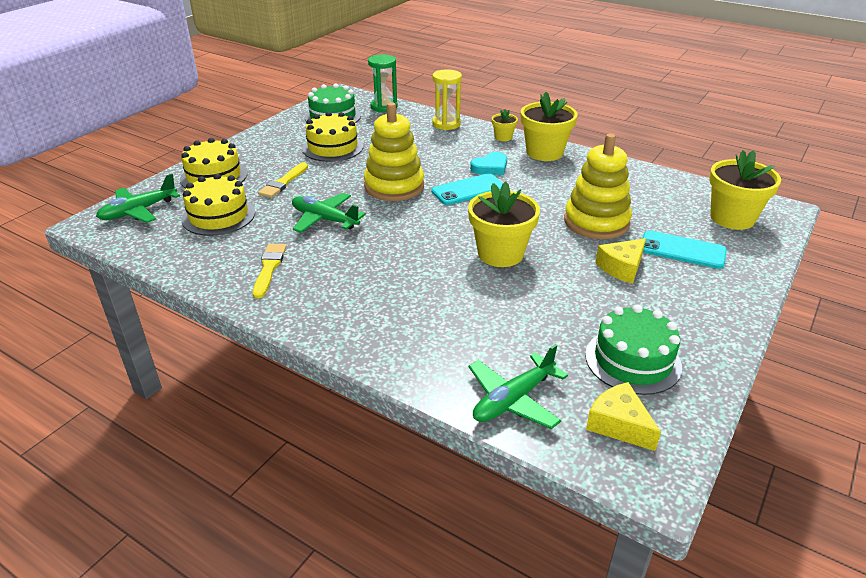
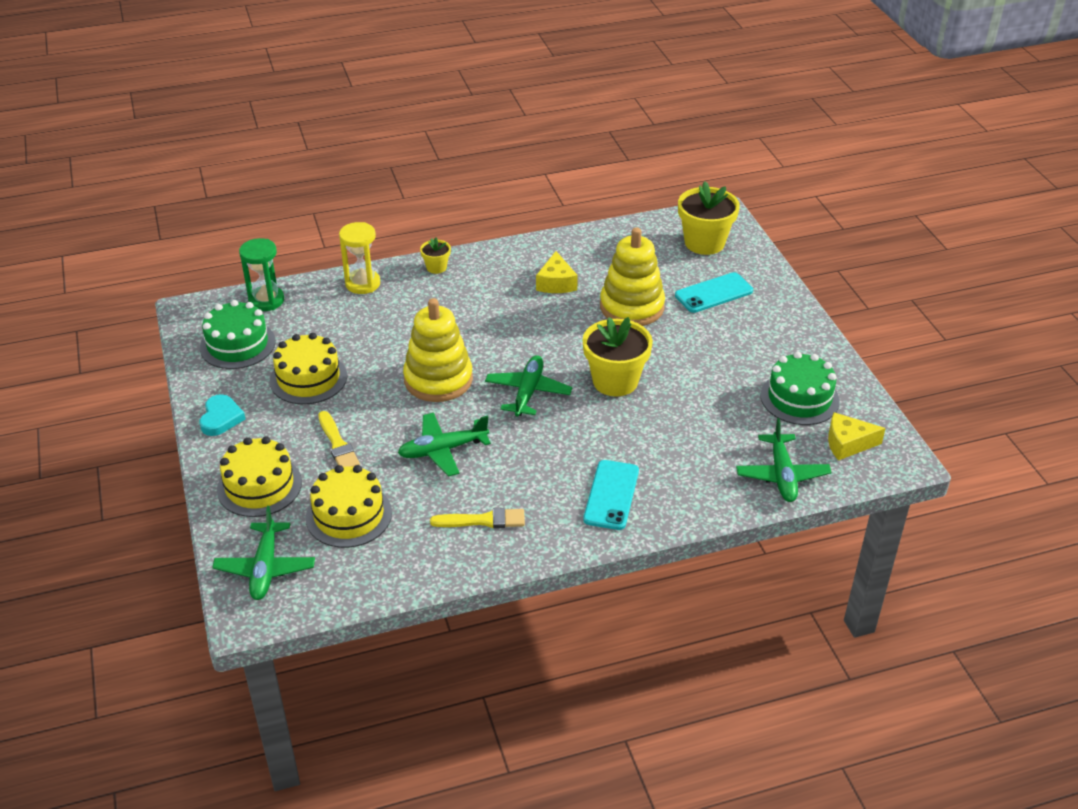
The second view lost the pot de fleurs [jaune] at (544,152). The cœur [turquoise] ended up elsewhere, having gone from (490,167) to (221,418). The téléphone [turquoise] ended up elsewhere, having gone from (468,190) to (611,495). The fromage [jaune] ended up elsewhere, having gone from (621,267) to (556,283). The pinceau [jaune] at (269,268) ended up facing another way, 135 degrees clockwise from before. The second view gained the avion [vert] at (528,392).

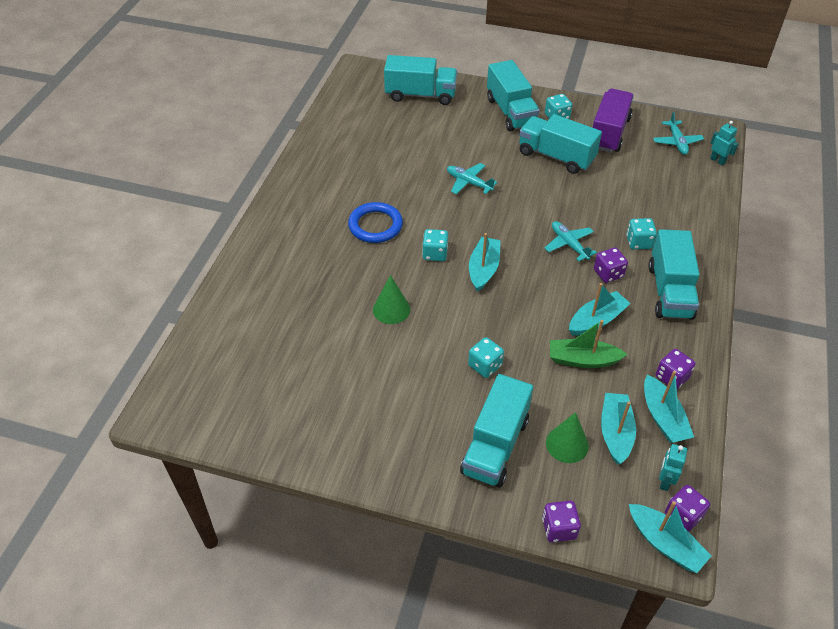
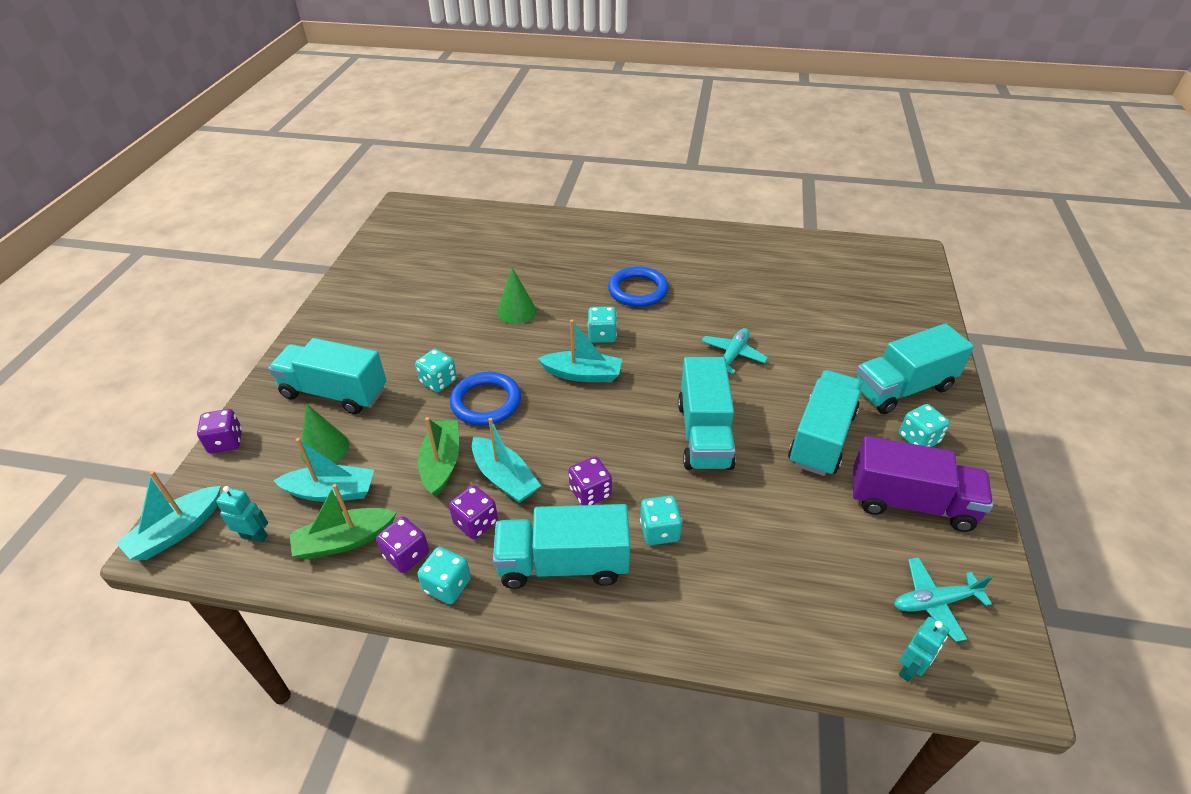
The camion [turquoise] ended up elsewhere, having gone from (420,95) to (704,434). The second view lost the avion [turquoise] at (569,244). What was the bateau [turquoise] at (663,417) turned into the bateau [vert] at (345,540). The dé [violet] ended up elsewhere, having gone from (683,515) to (476,522). The second view gained the anneau [bleu] at (486,402). The second view gained the dé [turquoise] at (447,585).

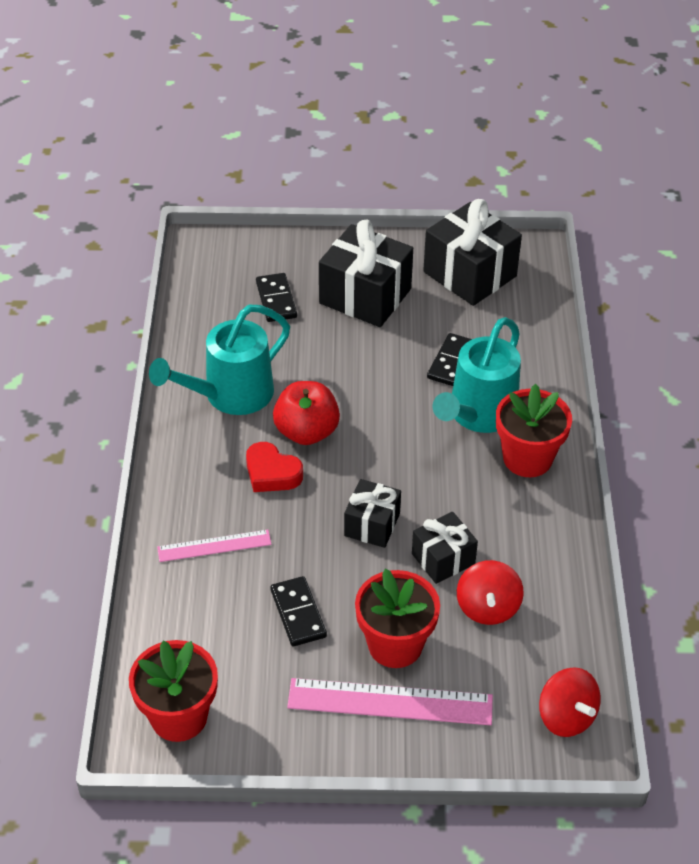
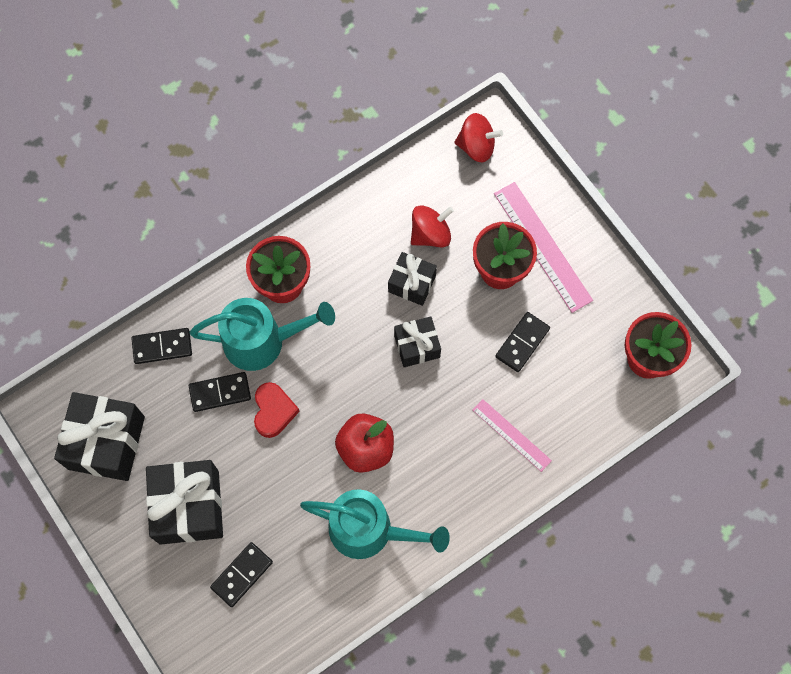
The cœur [rouge] ended up elsewhere, having gone from (272,473) to (273,411). The toupie [rouge] at (566,716) ended up facing another way, 75 degrees clockwise from before. The second view gained the domino [noir] at (162,346).

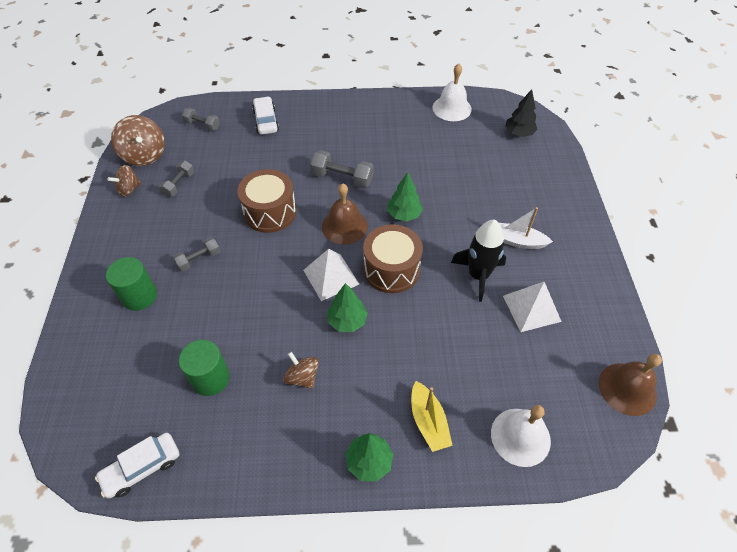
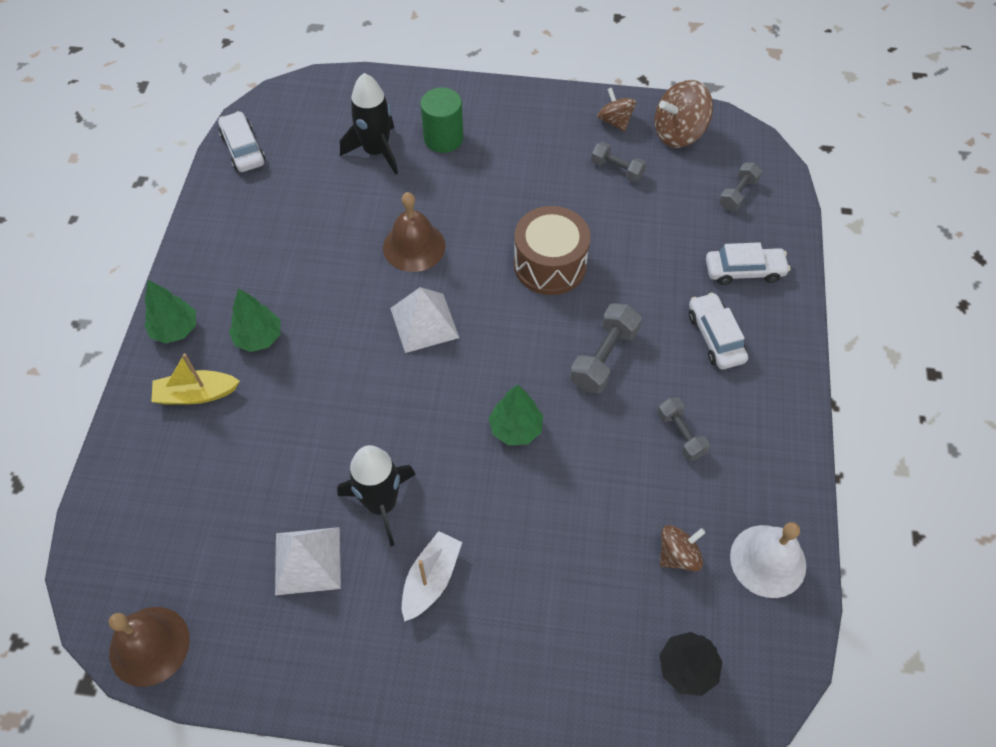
The cloche [marron] ended up elsewhere, having gone from (344,226) to (414,246). The second view lost the tambour [marron] at (391,269). The haltère [gris] ended up elsewhere, having gone from (199,259) to (680,434). The arbre [vert] ended up elsewhere, having gone from (347,321) to (259,338). The second view lost the cylindre [vert] at (210,378). The toupie [marron] ended up elsewhere, having gone from (302,377) to (678,555). The second view lost the cloche [blanc] at (520,436). The second view gained the fusée [noir] at (376,151). The second view gained the voiture [blanc] at (715,337).

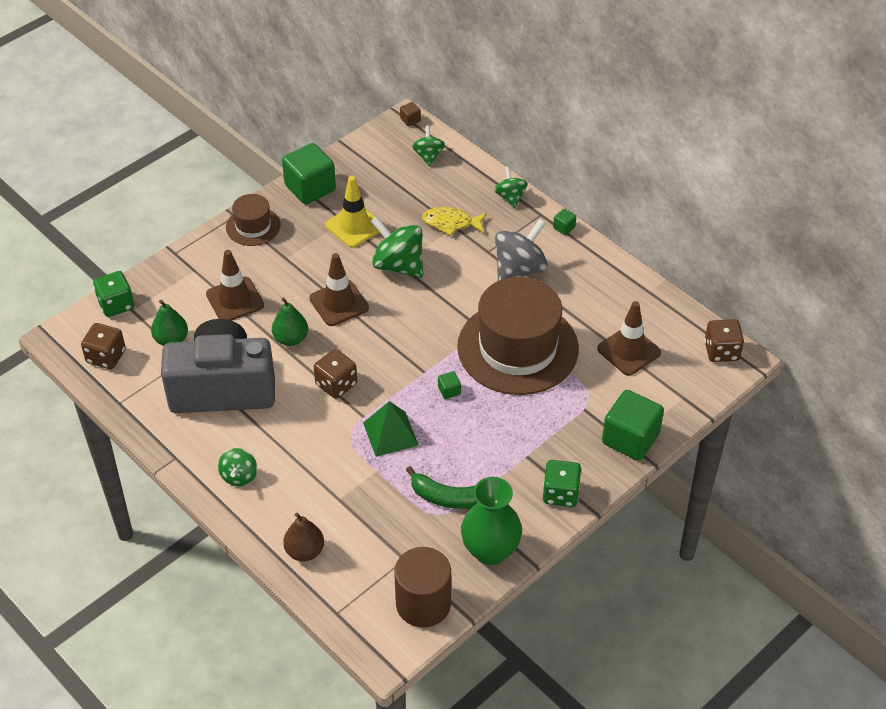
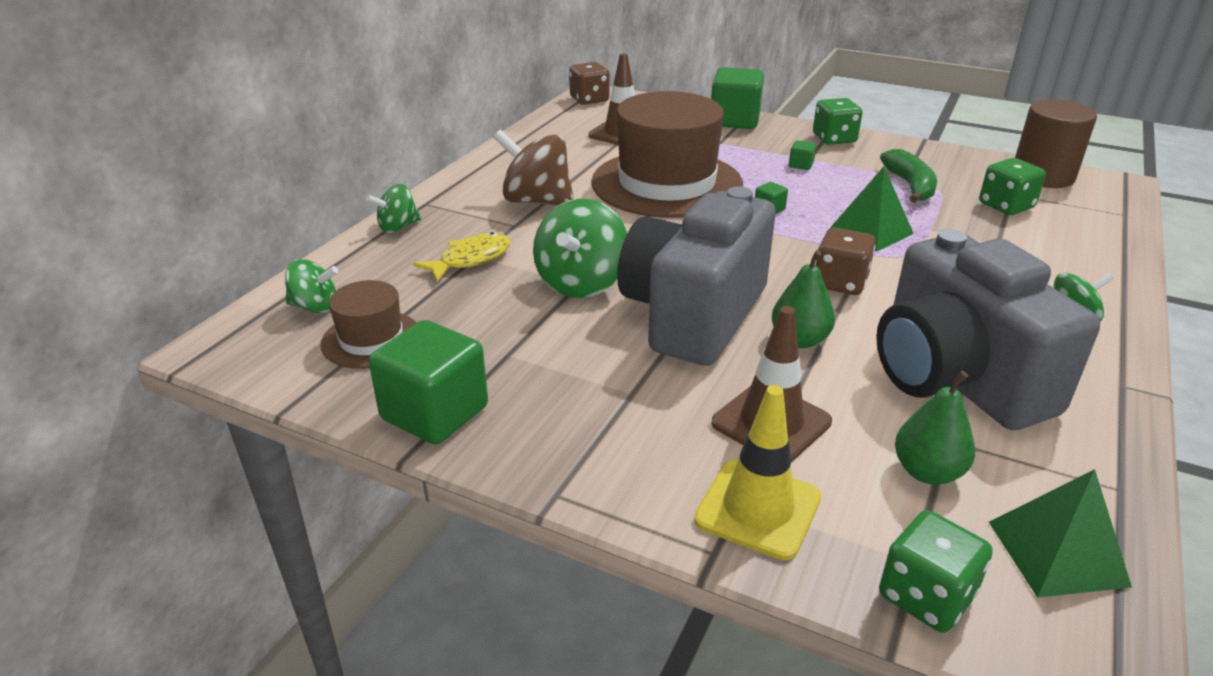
The second view lost the cube [marron] at (410,120). The toupie [vert] at (428,156) ended up facing another way, 150 degrees counterclockwise from before. The cône de chantier [jaune] ended up elsewhere, having gone from (354,226) to (758,509). The chapeau [marron] ended up elsewhere, having gone from (253,226) to (371,339). The poisson [jaune] at (451,223) ended up facing another way, 120 degrees counterclockwise from before. The cube [vert] ended up elsewhere, having gone from (564,227) to (801,165). What was the toupie [gris] at (519,269) turned into the toupie [marron] at (537,201). Where the cône de chantier [marron] stood at (339,303), the appareil photo [gris] came to stand at (694,315). Where the dé [marron] stood at (106,356), the pyramide [vert] came to stand at (1057,553). The second view lost the vase [vert] at (490,551). The second view lost the poire [marron] at (304,551). The second view gained the dé [vert] at (1006,206).

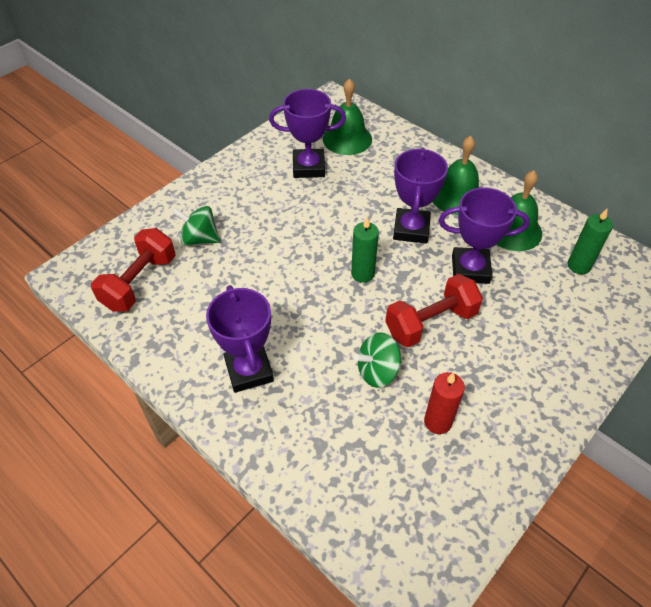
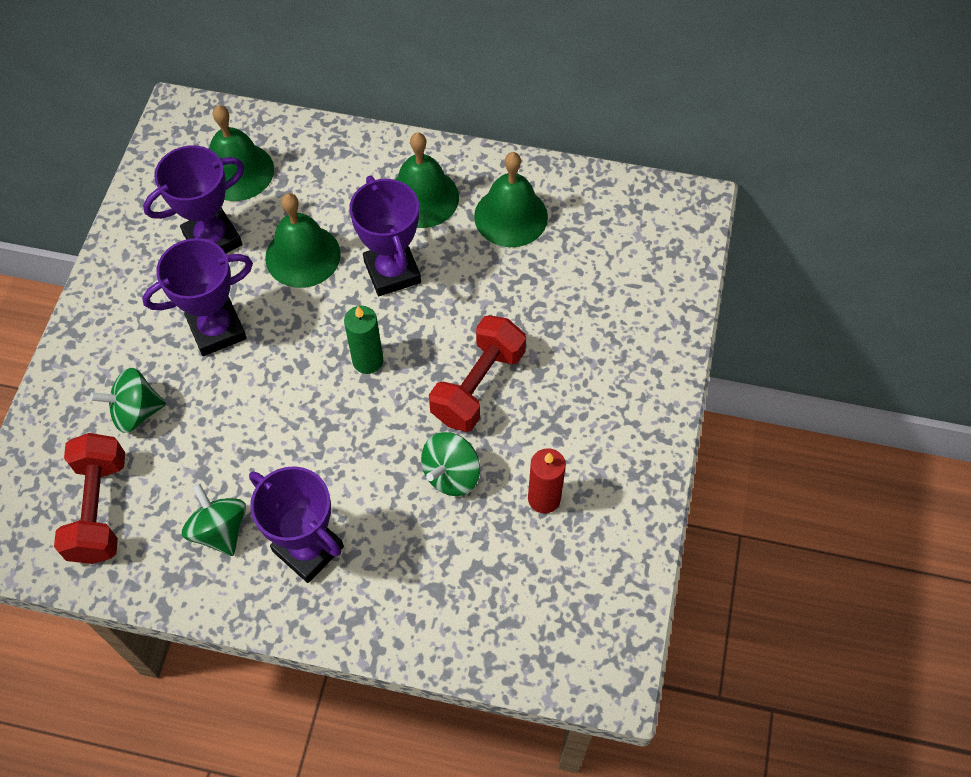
The trophée [violet] ended up elsewhere, having gone from (470,269) to (217,329). The second view lost the bougie [vert] at (579,266). The second view gained the cloche [vert] at (303,256). The second view gained the toupie [vert] at (220,530).

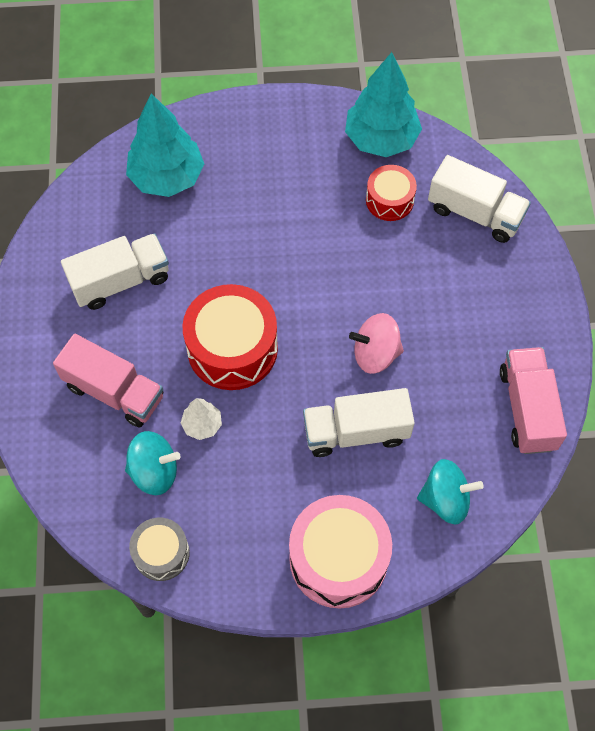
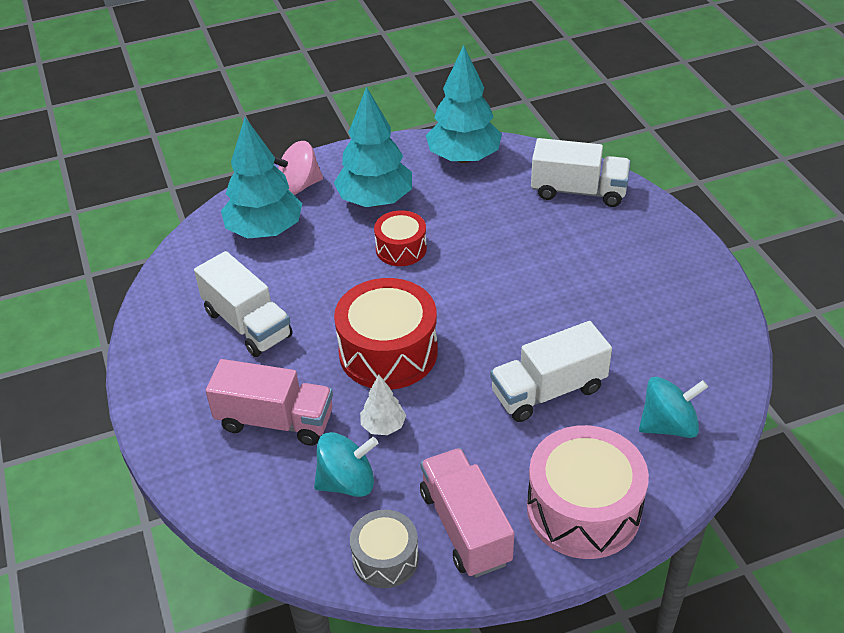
The tambour [rouge] ended up elsewhere, having gone from (389,200) to (401,249). The camion [blanc] at (120,281) ended up facing another way, 90 degrees clockwise from before. The toupie [rose] ended up elsewhere, having gone from (375,354) to (299,186). The camion [rose] ended up elsewhere, having gone from (527,409) to (465,527). The second view gained the arbre [turquoise] at (375,200).

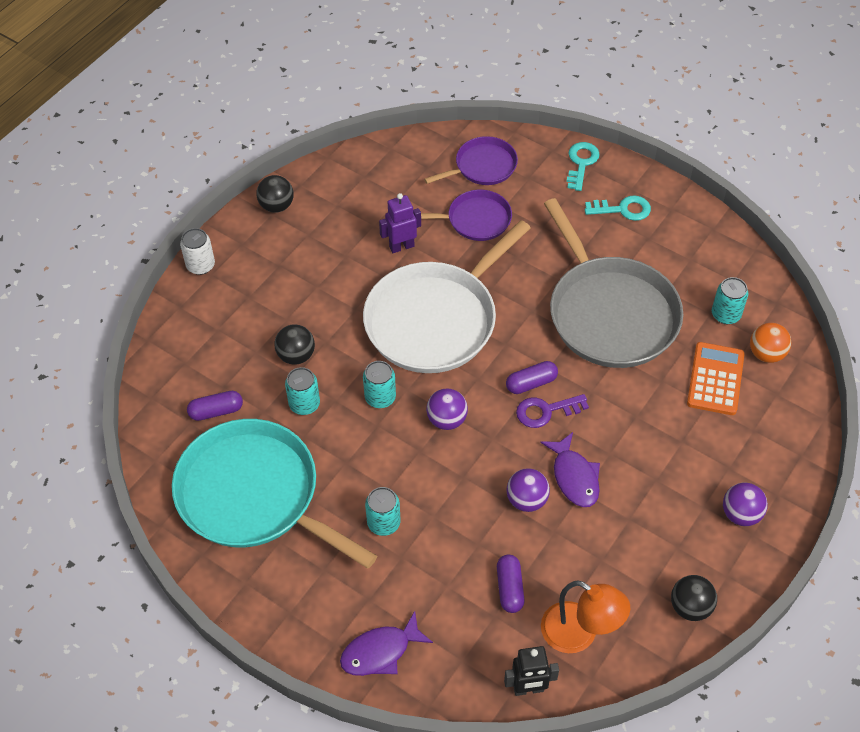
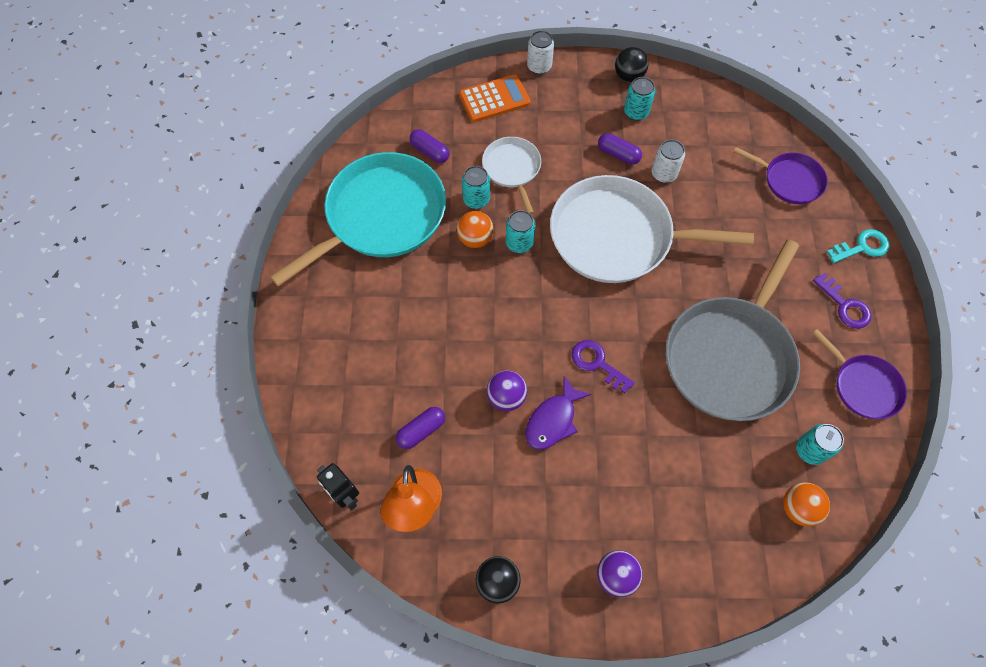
The poêle [violet] ended up elsewhere, having gone from (475,220) to (863,386). Where the robot [violet] stood at (401,246), the canette [blanc] came to stand at (663,174). What was the clé [turquoise] at (623,209) turned into the clé [violet] at (845,306). Where the balle [noir] stood at (296,355), the poêle [blanc] came to stand at (512,169). The calculatrice [orange] ended up elsewhere, having gone from (715,379) to (494,99). The gélule [violet] ended up elsewhere, having gone from (531,383) to (618,154). The second view lost the balle [violet] at (447,420). The poêle [turquoise] at (254,495) ended up facing another way, 45 degrees clockwise from before. The canette [turquoise] ended up elsewhere, having gone from (383,523) to (636,112). The second view lost the poisson [violet] at (380,652). The second view gained the balle [orange] at (475,239).

